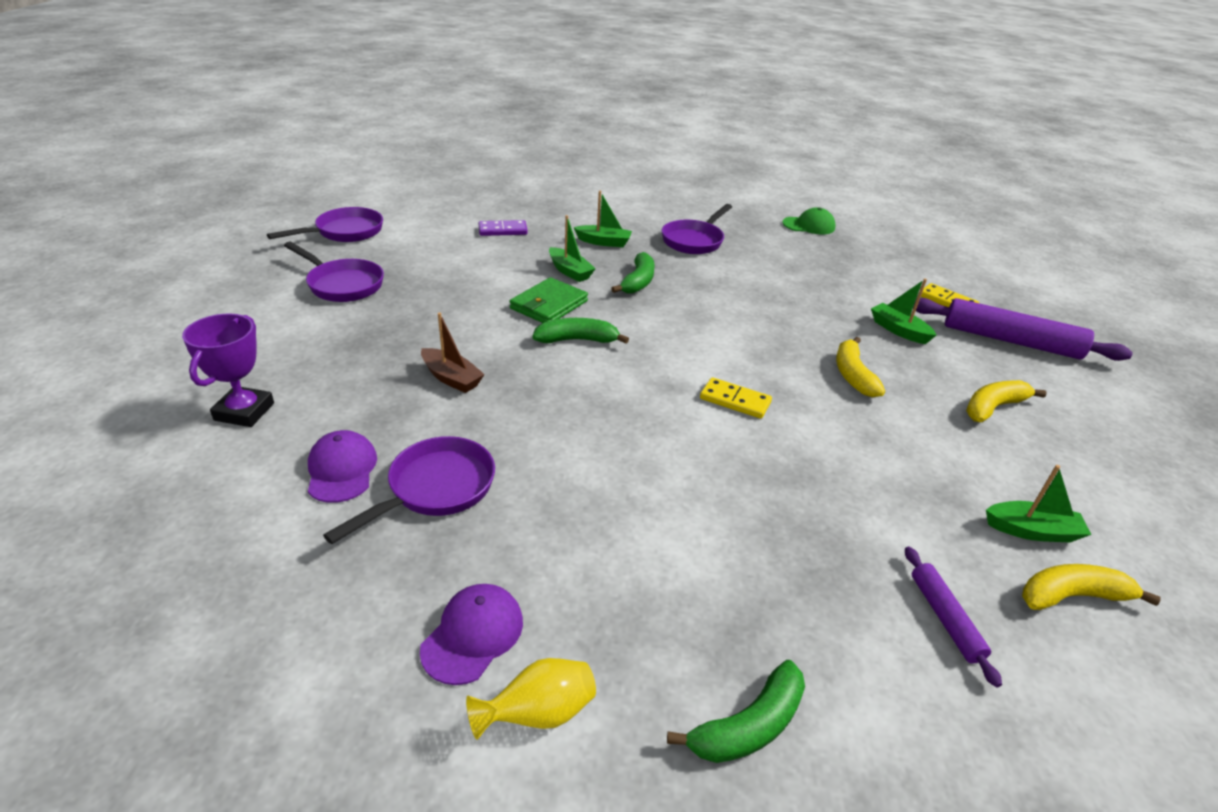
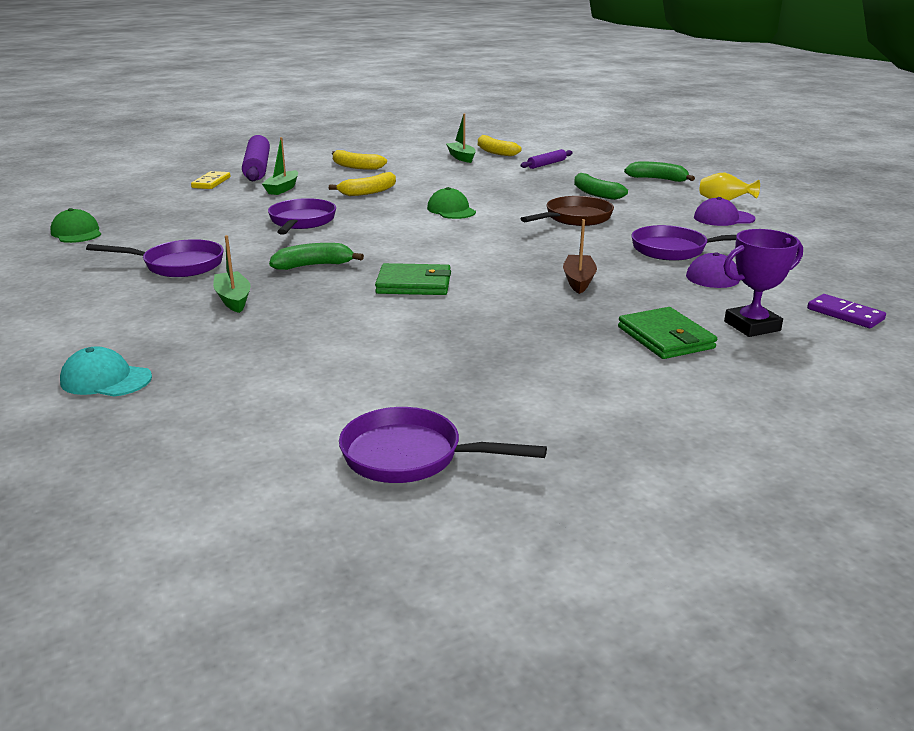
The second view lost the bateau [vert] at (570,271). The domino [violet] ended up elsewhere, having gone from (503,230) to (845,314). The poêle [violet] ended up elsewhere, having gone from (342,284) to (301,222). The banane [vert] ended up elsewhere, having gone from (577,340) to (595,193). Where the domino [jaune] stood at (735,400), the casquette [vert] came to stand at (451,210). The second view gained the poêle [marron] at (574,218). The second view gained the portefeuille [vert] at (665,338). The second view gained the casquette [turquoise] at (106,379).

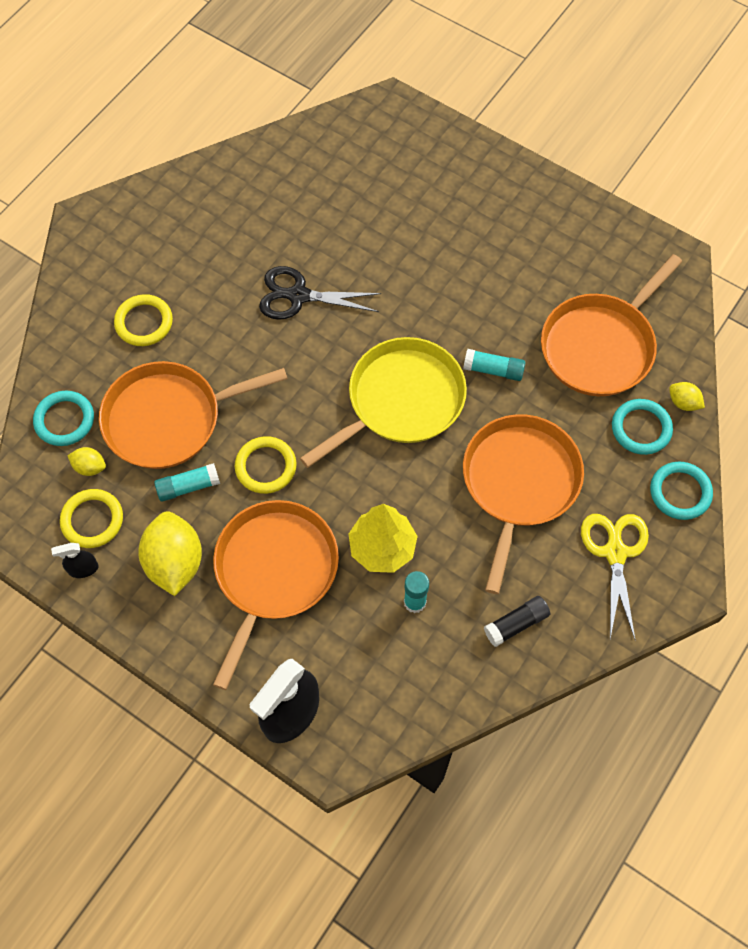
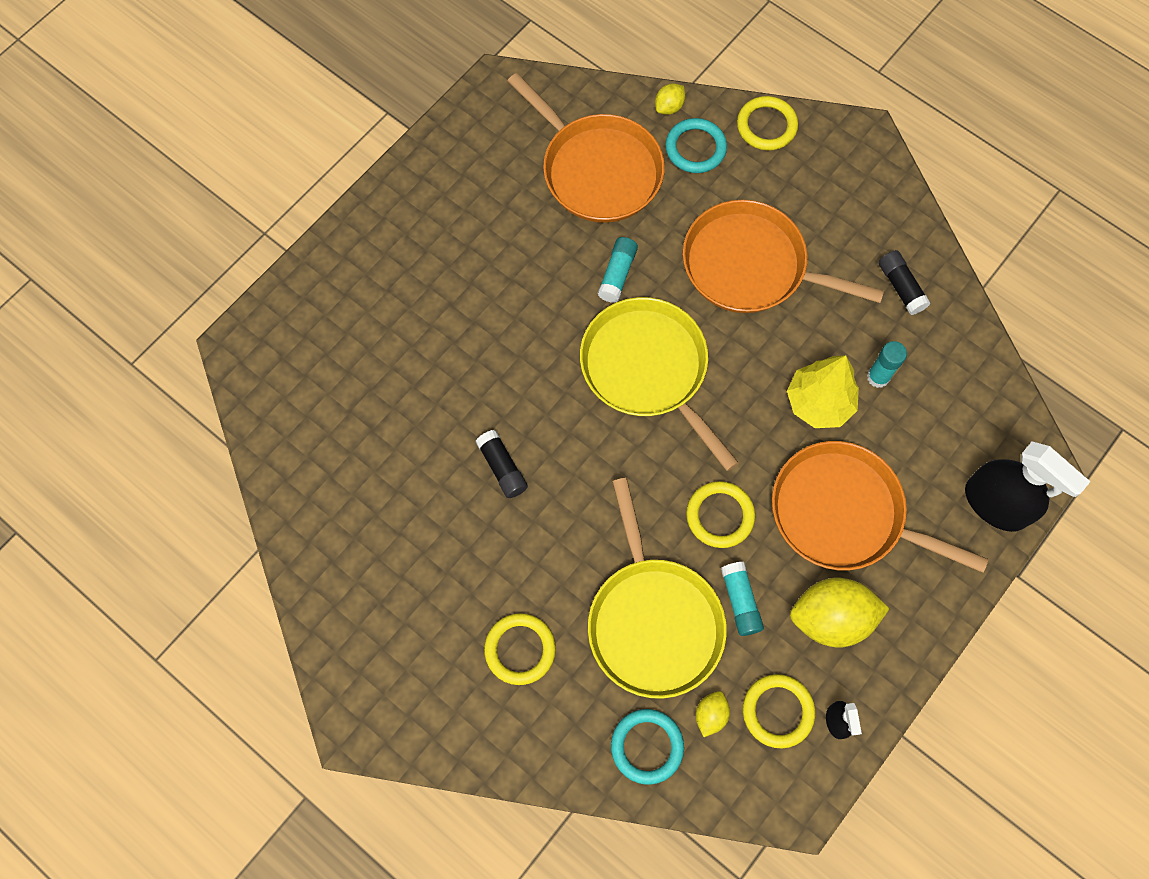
Where the ciseaux [noir] stood at (298,296), the bâton de colle [noir] came to stand at (502,468). What was the poêle [orange] at (169,418) turned into the poêle [jaune] at (653,621). What was the anneau [turquoise] at (680,492) turned into the anneau [jaune] at (766,126). The second view lost the ciseaux [jaune] at (615,553).

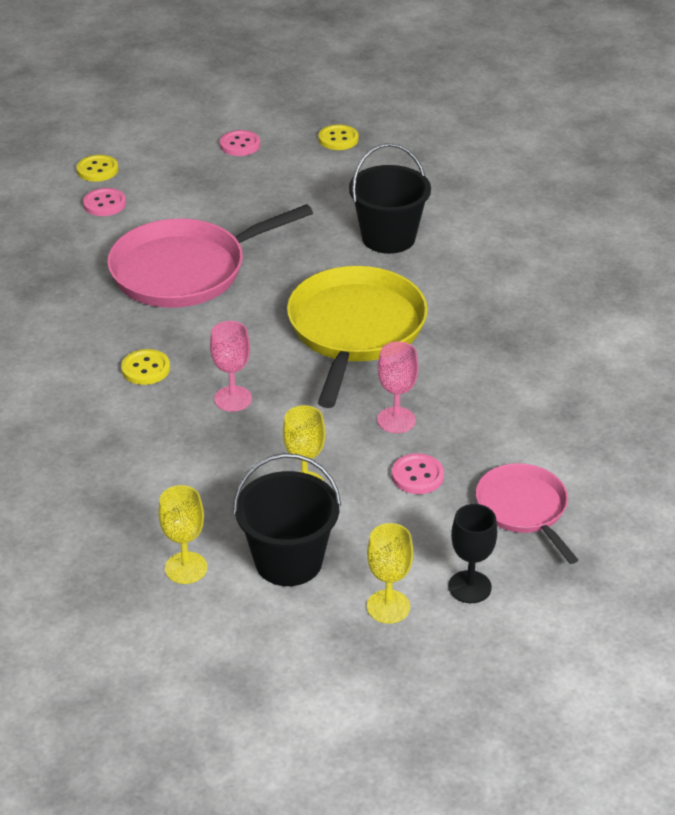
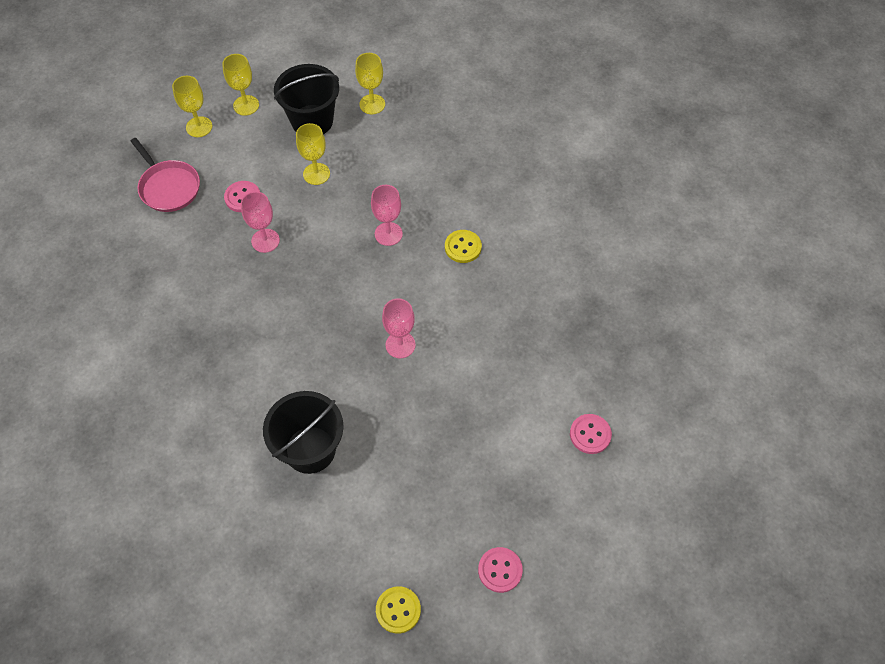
The second view lost the bouton [jaune] at (97,170). The second view lost the poêle [rose] at (185,270). The second view lost the poêle [jaune] at (355,330). What was the verre à pied [noir] at (469,587) turned into the verre à pied [jaune] at (199,127). The second view gained the verre à pied [rose] at (400,345).

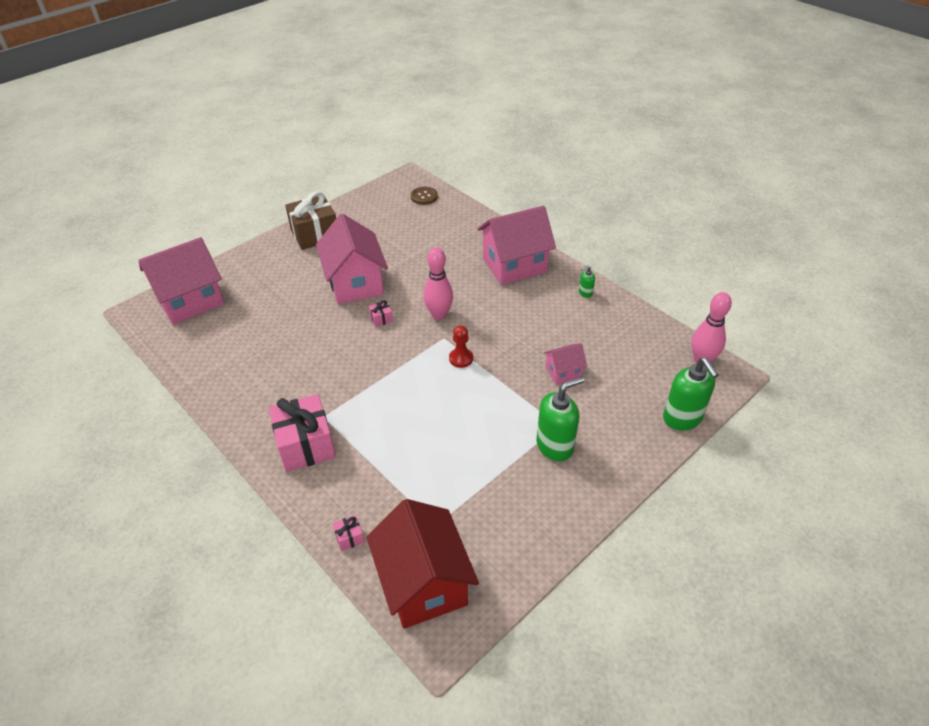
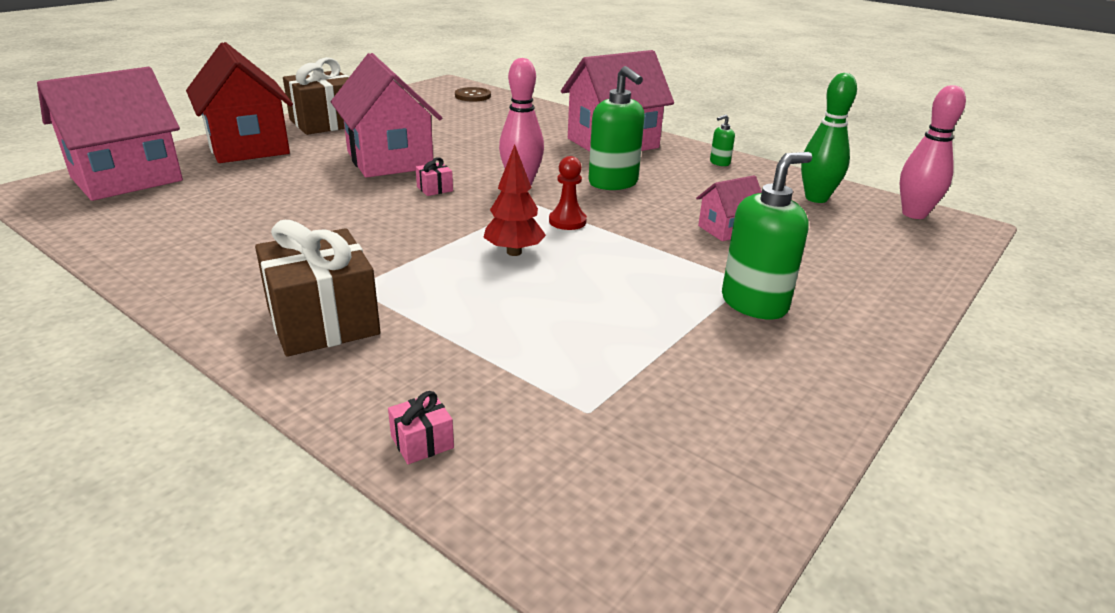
The distributeur de savon [vert] ended up elsewhere, having gone from (682,418) to (613,183). What was the cadeau [rose] at (306,445) turned into the cadeau [marron] at (323,321). The maison [rouge] ended up elsewhere, having gone from (424,583) to (248,146). The second view gained the quille [vert] at (816,198). The second view gained the arbre [rouge] at (514,252).

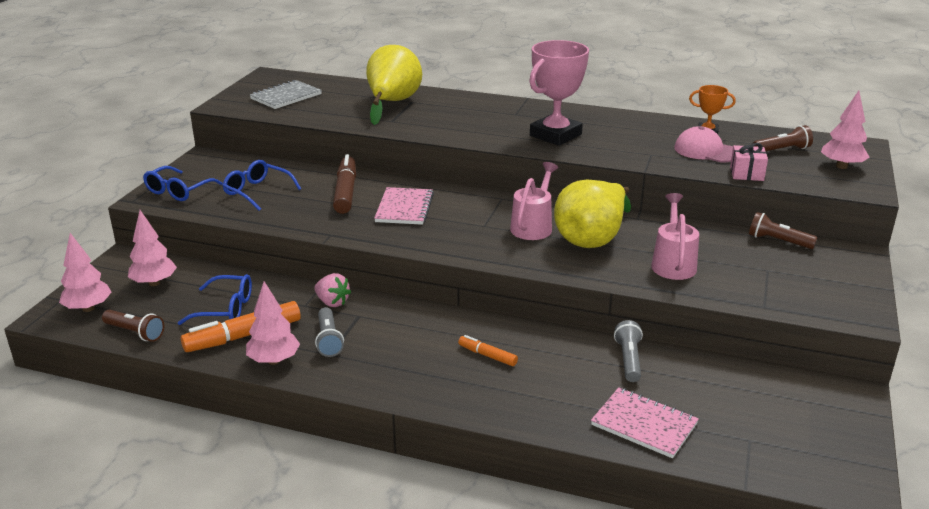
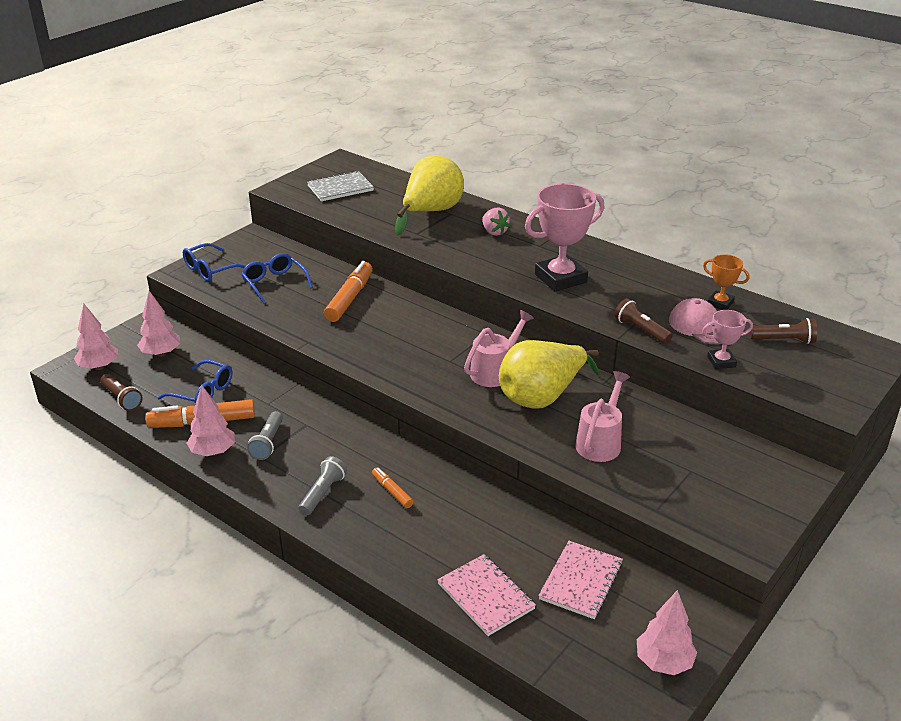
The arbre [rose] ended up elsewhere, having gone from (841,166) to (664,662). Where the cadeau [rose] stood at (746,173), the trophée [rose] came to stand at (721,362). What was the feutre [marron] at (345,192) turned into the feutre [orange] at (350,298). The carnet [rose] ended up elsewhere, having gone from (404,208) to (581,581). The lampe de poche [marron] ended up elsewhere, having gone from (778,241) to (641,330). The fraise [rose] ended up elsewhere, having gone from (332,302) to (494,232). The lampe de poche [gris] ended up elsewhere, having gone from (628,360) to (323,493).

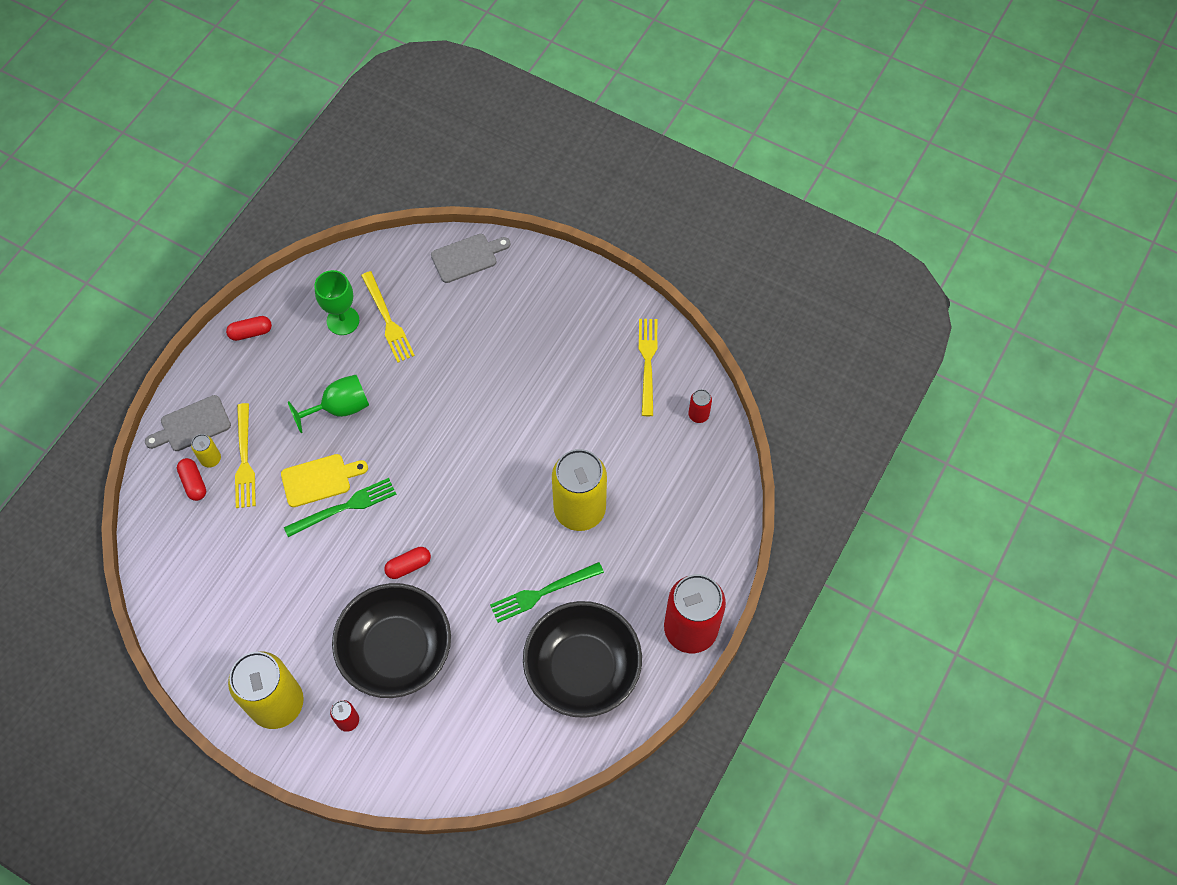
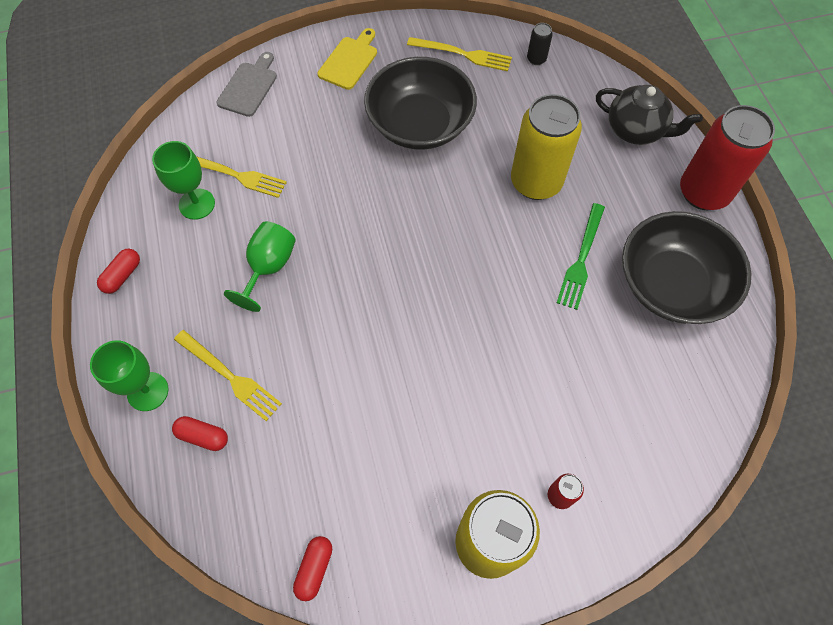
The fourchette [jaune] at (647,362) ended up facing another way, 150 degrees clockwise from before. What was the canette [rouge] at (698,415) turned into the canette [noir] at (536,59). Where the planche à découper [gris] stood at (192,425), the verre à pied [vert] came to stand at (148,391). The second view lost the canette [jaune] at (211,459). The planche à découper [jaune] ended up elsewhere, having gone from (320,479) to (349,61). The second view lost the fourchette [vert] at (344,507). The gélule [rouge] ended up elsewhere, having gone from (408,566) to (314,569). The bol [noir] ended up elsewhere, having gone from (396,650) to (420,123). The second view gained the théière [noir] at (636,130).

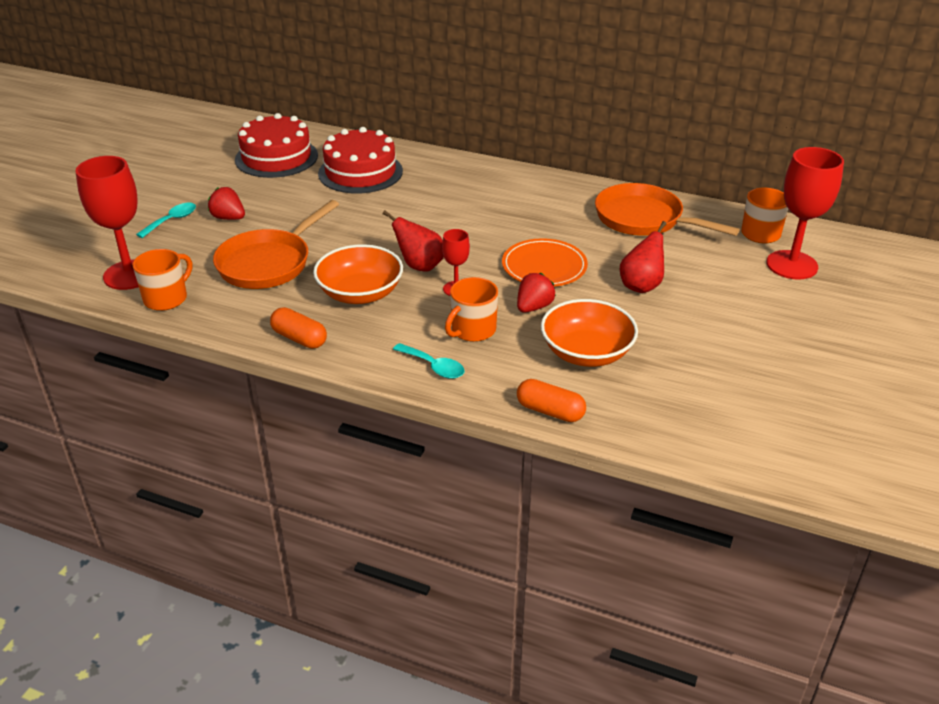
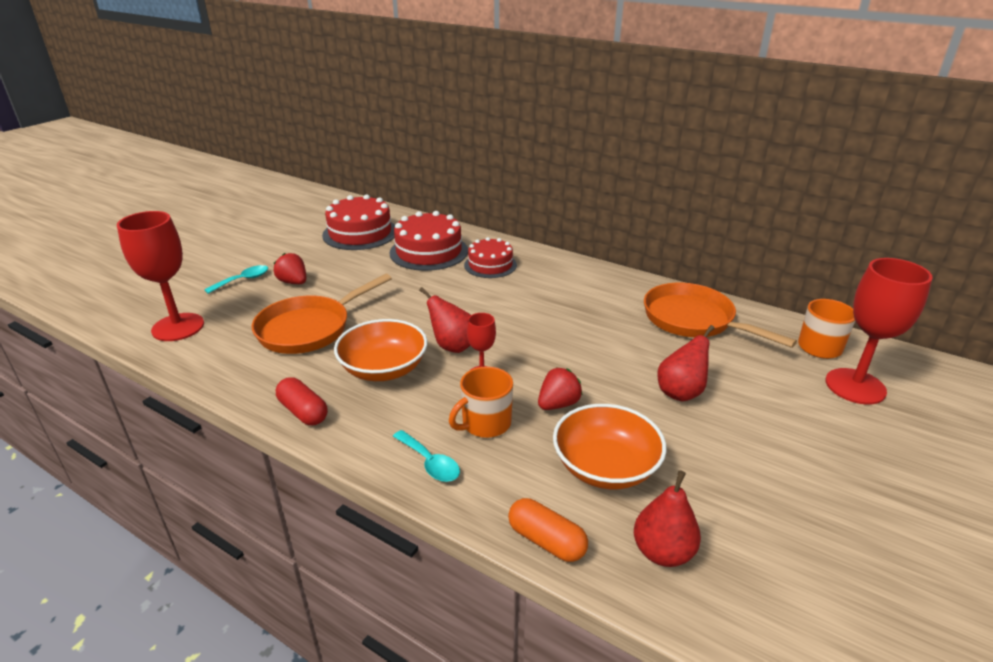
The second view lost the assiette [orange] at (544,266). The second view lost the tasse [orange] at (166,298). What was the gélule [orange] at (299,338) turned into the gélule [rouge] at (303,412). The second view gained the gâteau [rouge] at (490,265). The second view gained the poire [rouge] at (662,552).

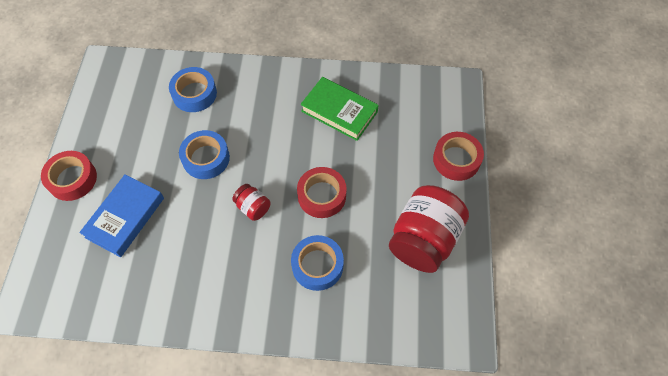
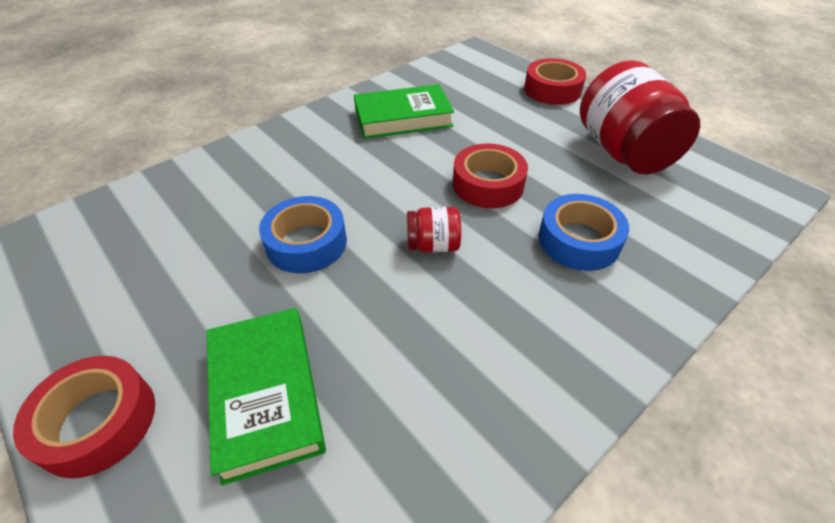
The second view lost the ruban adhésif [bleu] at (194,94). What was the livre [bleu] at (125,217) turned into the livre [vert] at (266,394).

